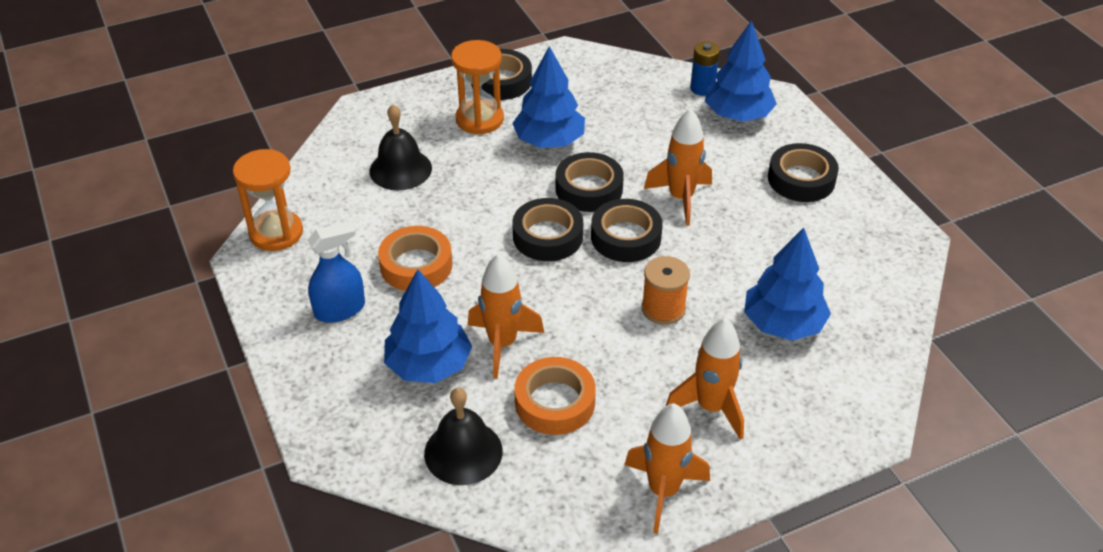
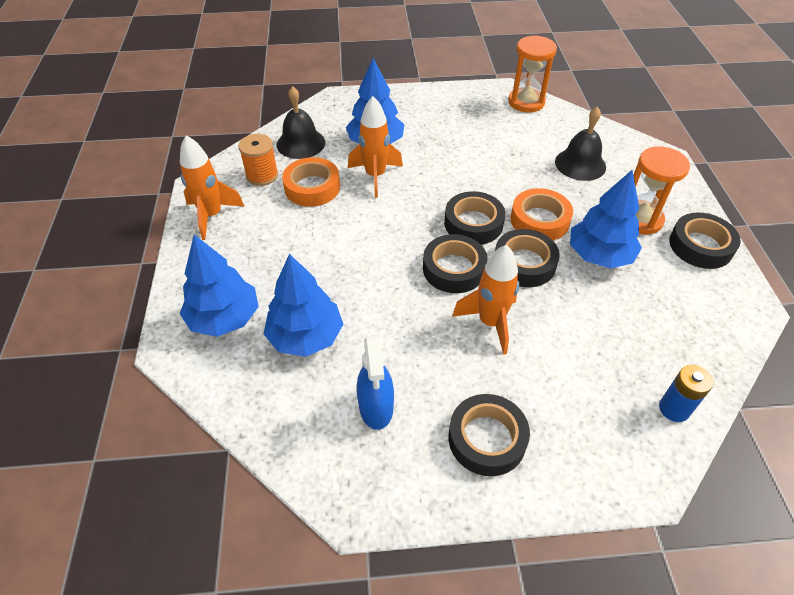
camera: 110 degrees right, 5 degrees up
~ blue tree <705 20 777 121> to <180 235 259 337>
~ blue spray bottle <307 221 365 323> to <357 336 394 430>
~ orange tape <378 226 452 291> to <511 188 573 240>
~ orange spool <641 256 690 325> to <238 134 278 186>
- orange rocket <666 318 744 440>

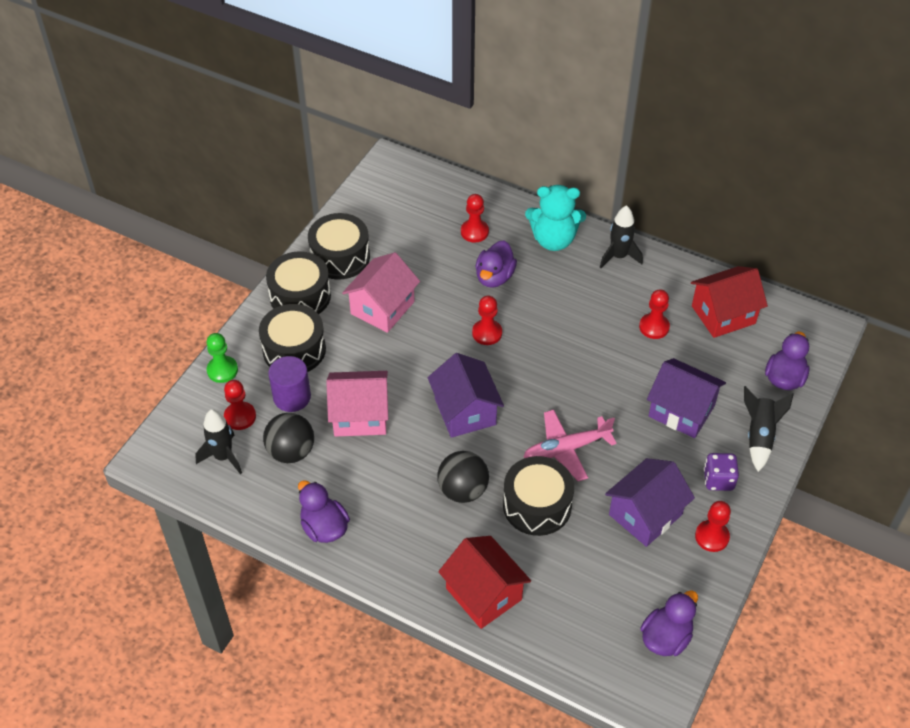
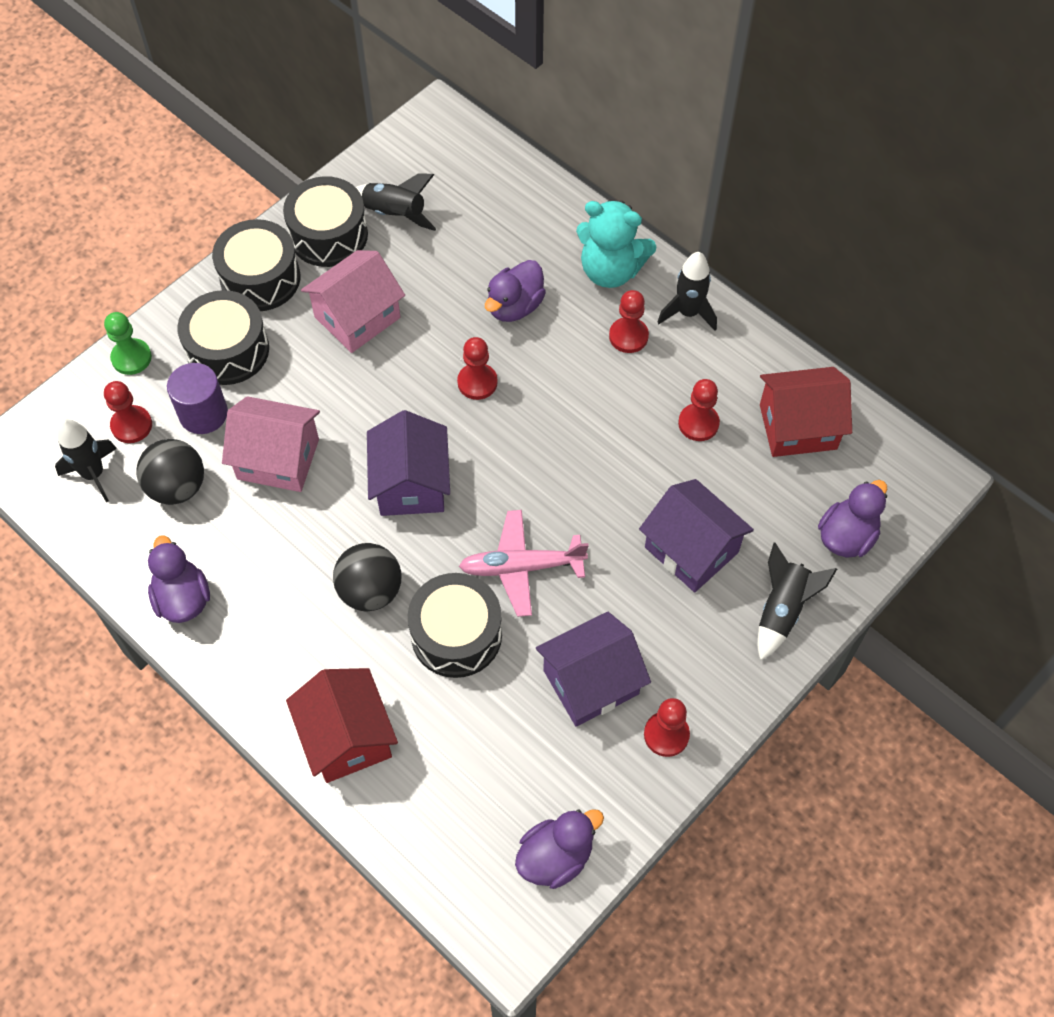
camera: 15 degrees right, 10 degrees up
~ red pawn <461 194 489 243> to <609 290 649 353>
- purple dice <704 453 739 491>
+ black rocket <356 174 436 231>

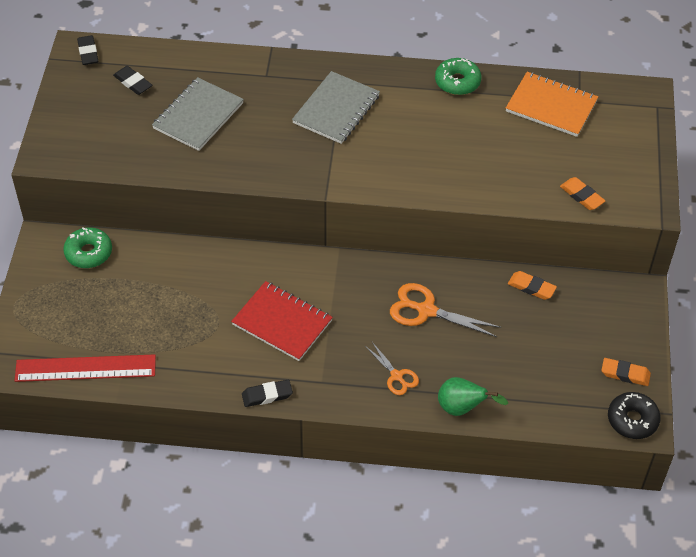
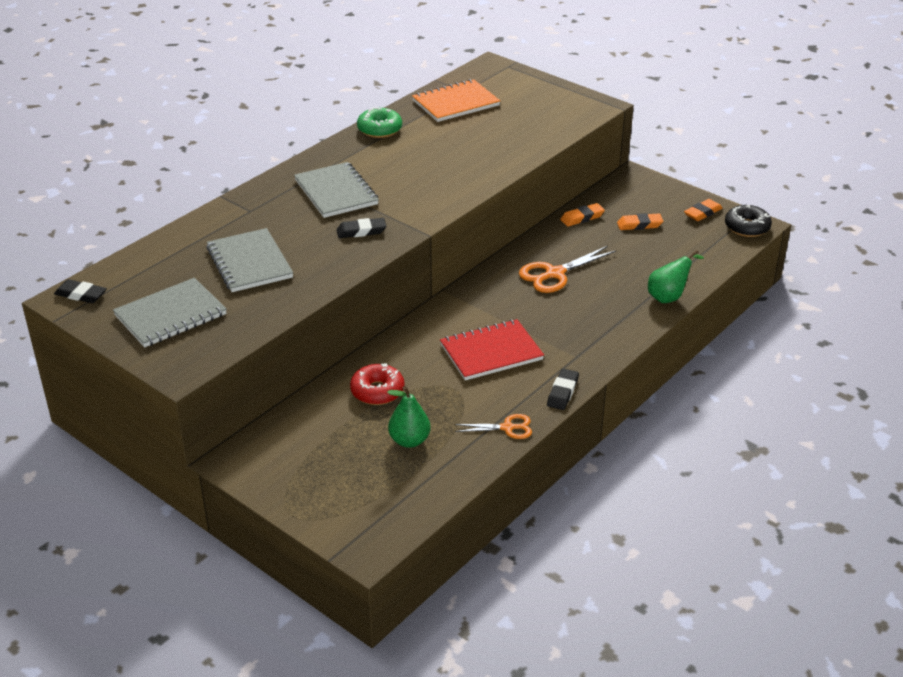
camera: 55 degrees left, 15 degrees down
~ black eraser <113 66 152 95> to <336 218 386 238>
~ orange eraser <560 177 605 210> to <617 213 663 230>
- green donut <63 227 112 268>
~ orange scissors <365 342 419 395> to <455 414 532 439>
- red ruler <15 354 156 382>
+ grey notebook <113 278 227 348>
+ red donut <350 363 405 405>
+ green pear <387 386 431 448>

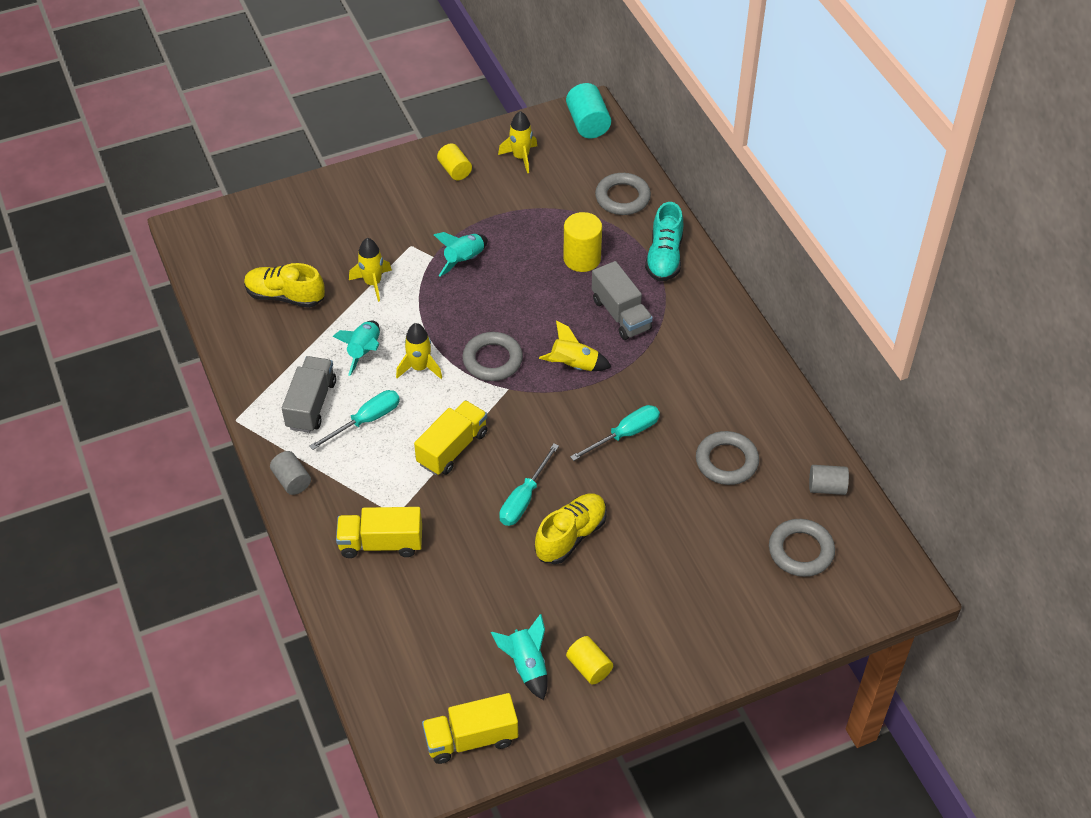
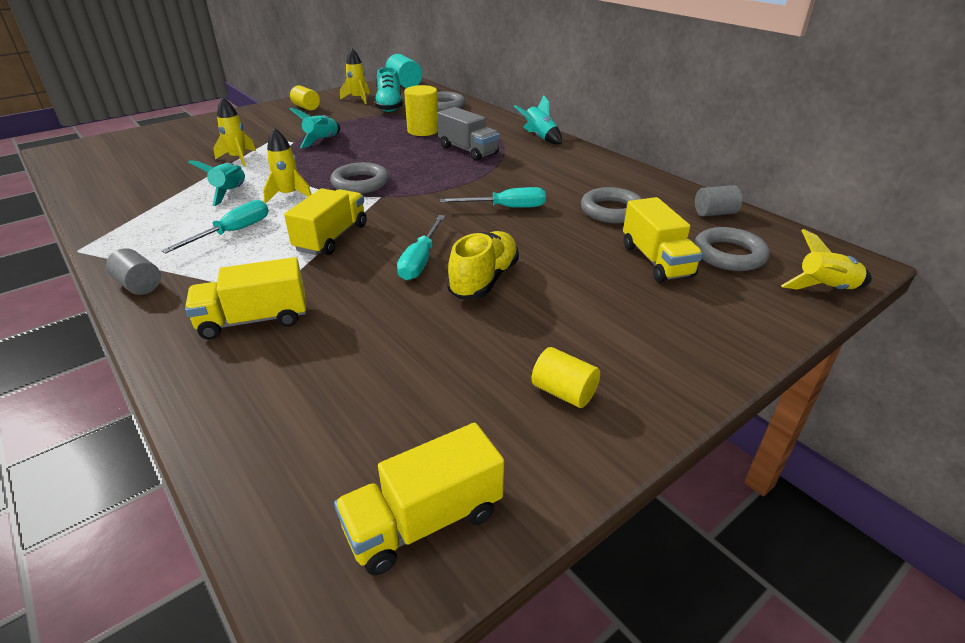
camera: 15 degrees left, 15 degrees down
~ turquoise shoe <645 202 683 282> to <375 67 403 112>
- yellow shoe <244 263 325 308>
~ yellow rocket <539 320 611 371> to <781 229 872 289>
- grey truck <282 356 336 433>
~ turquoise screwdriver <570 405 660 461> = <440 187 546 208> 45 degrees clockwise
~ turquoise rocket <491 614 547 700> to <514 95 562 144>
+ yellow truck <623 197 703 282>

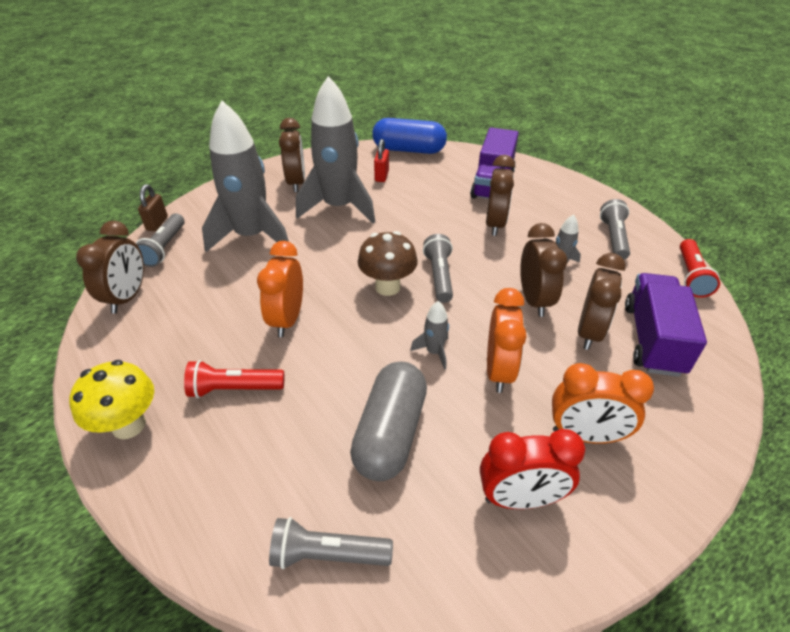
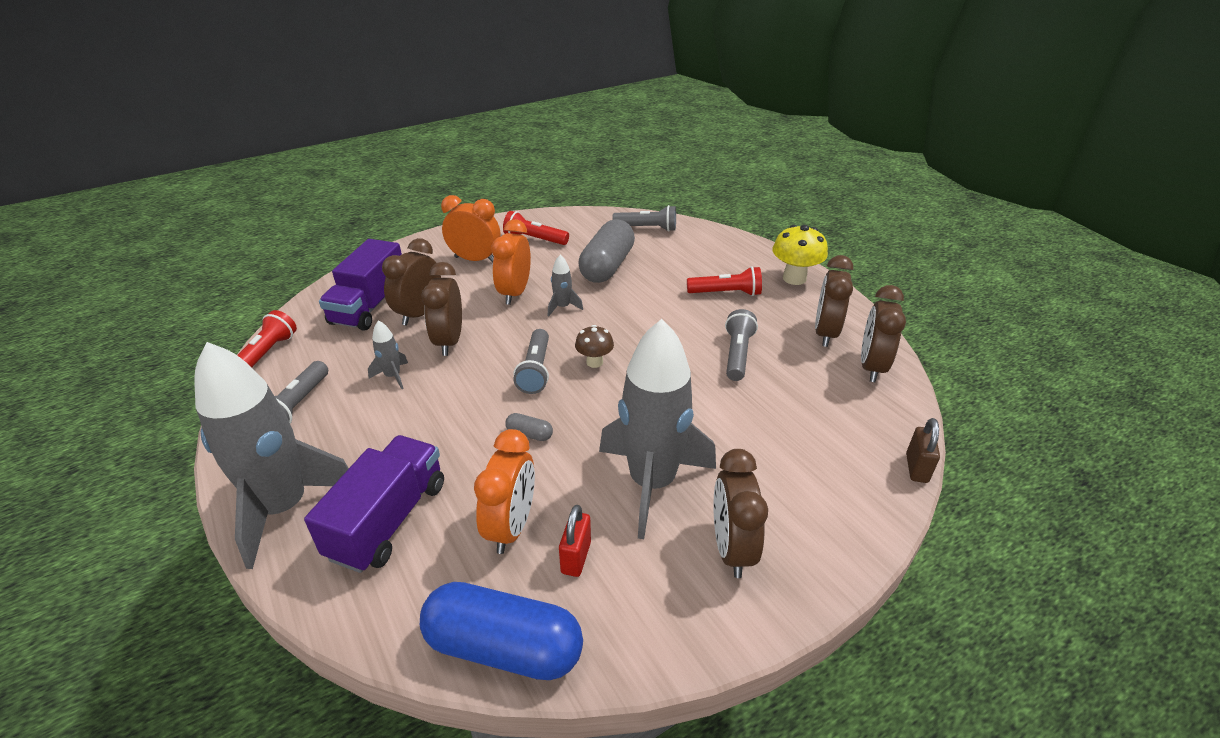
camera: 175 degrees left, 5 degrees down
~ grey rocket <202 101 289 252> to <194 342 349 569>
~ brown clock <486 155 515 236> to <815 255 853 347>
~ grey flashlight <136 213 184 267> to <725 309 758 381>
~ brown mushroom <358 231 418 296> = <575 325 614 368> x0.62
~ orange clock <257 241 303 337> to <474 429 535 554>
~ red clock <480 429 586 509> to red flashlight <503 211 569 245>
+ grey capsule <505 413 553 441>

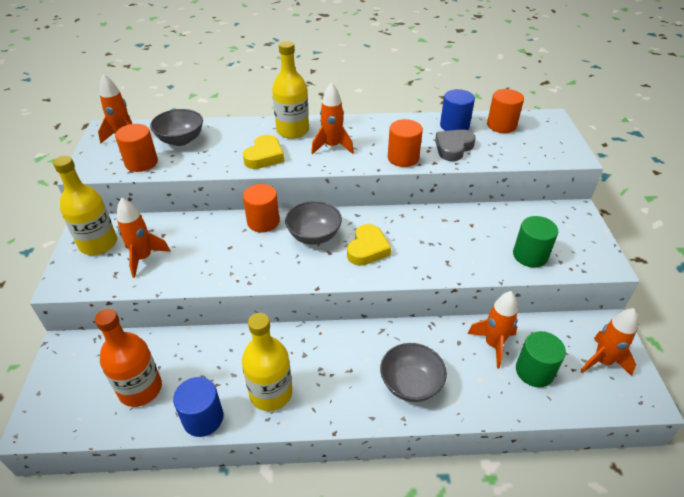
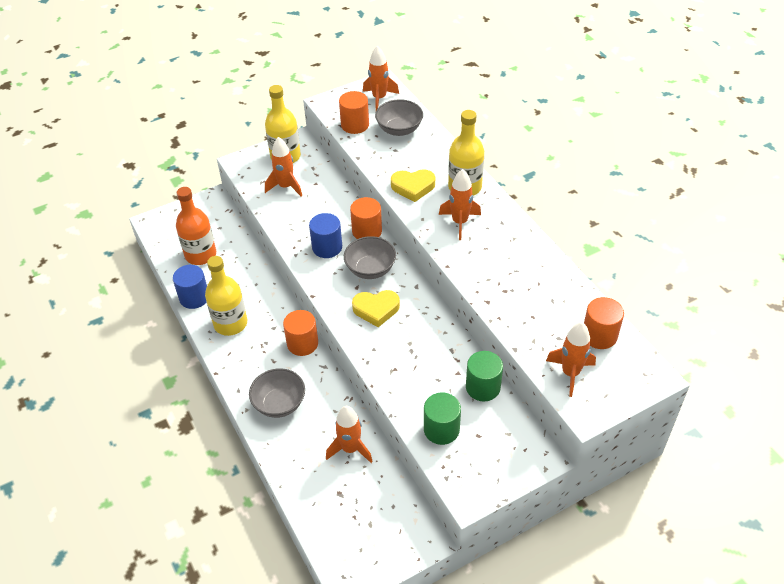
camera: 65 degrees right, 5 degrees up
~ blue cylinder <440 89 475 131> to <309 213 342 258>
~ orange cylinder <388 119 423 167> to <283 310 318 356>
- grey heart <435 129 476 161>
~ orange rocket <580 308 638 376> to <546 322 596 397>
~ green cylinder <516 331 566 387> to <466 351 503 401>

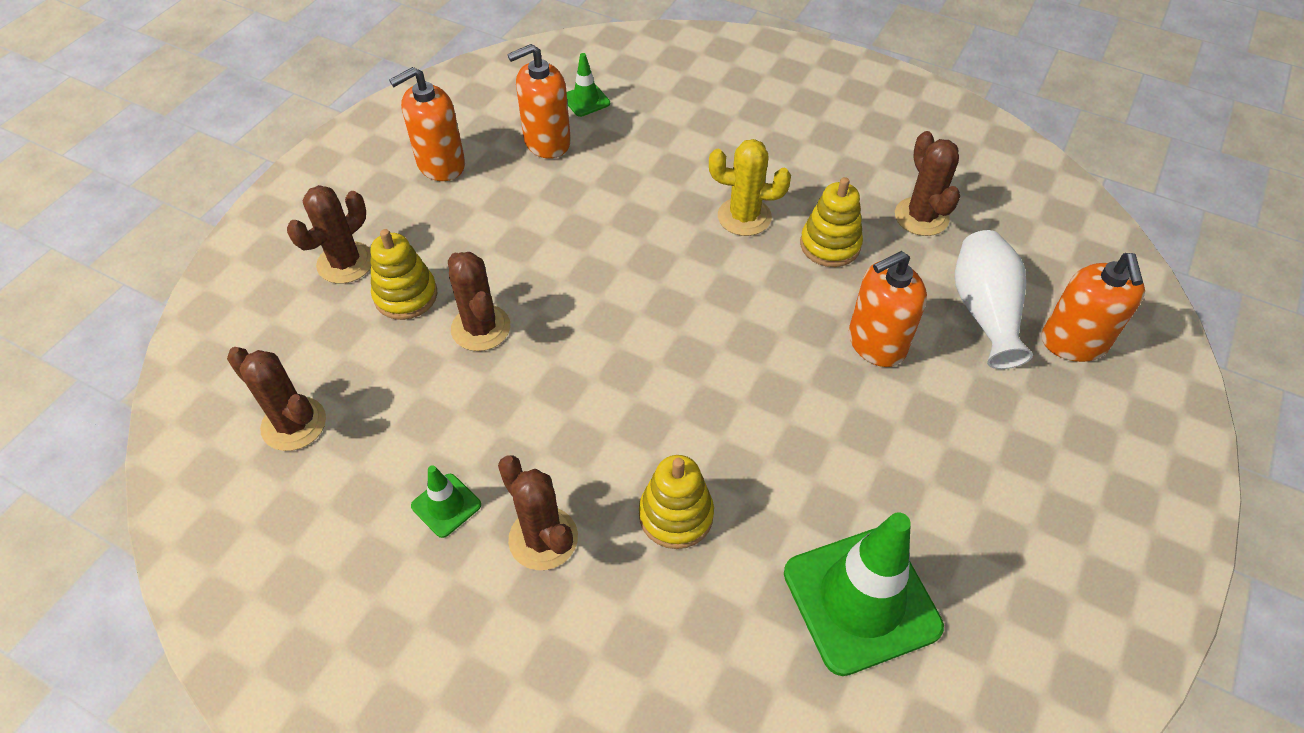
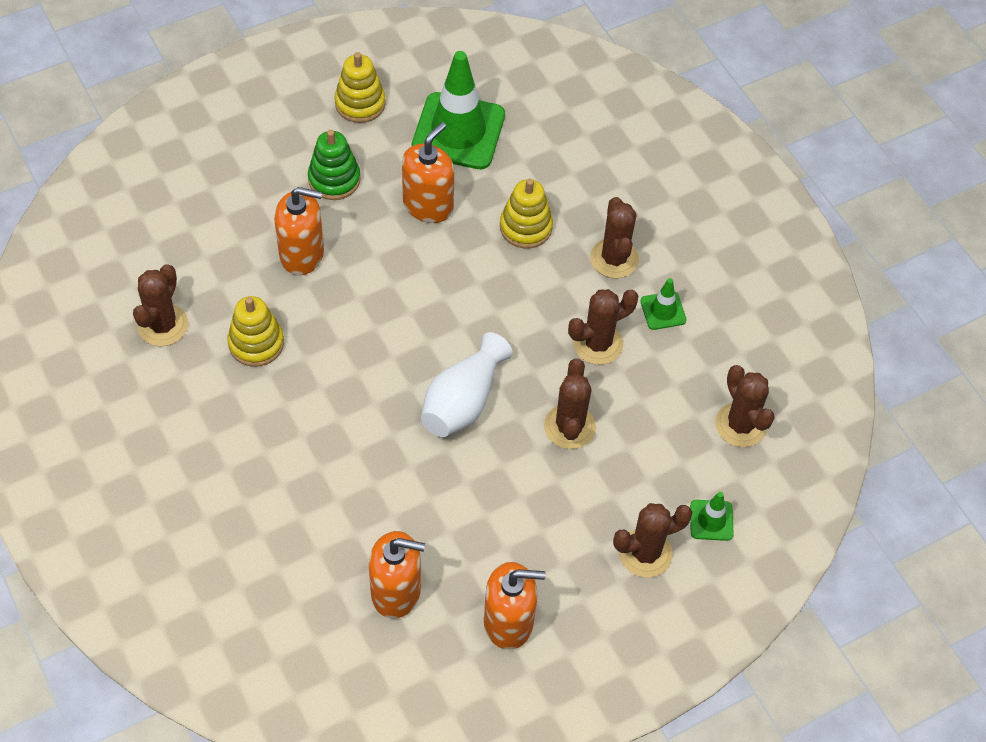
camera: 150 degrees left, 5 degrees up
~ green traffic cone <567 53 610 117> to <690 492 734 541>
- yellow cactus <709 139 791 236>
~ yellow stacking toy <370 229 437 320> to <334 52 386 123>
~ white vase <955 230 1033 369> to <421 332 513 437>
~ orange soap dispenser <1042 253 1145 362> to <402 122 454 223>
+ green stacking toy <308 130 361 200>
+ brown cactus <568 289 638 365>

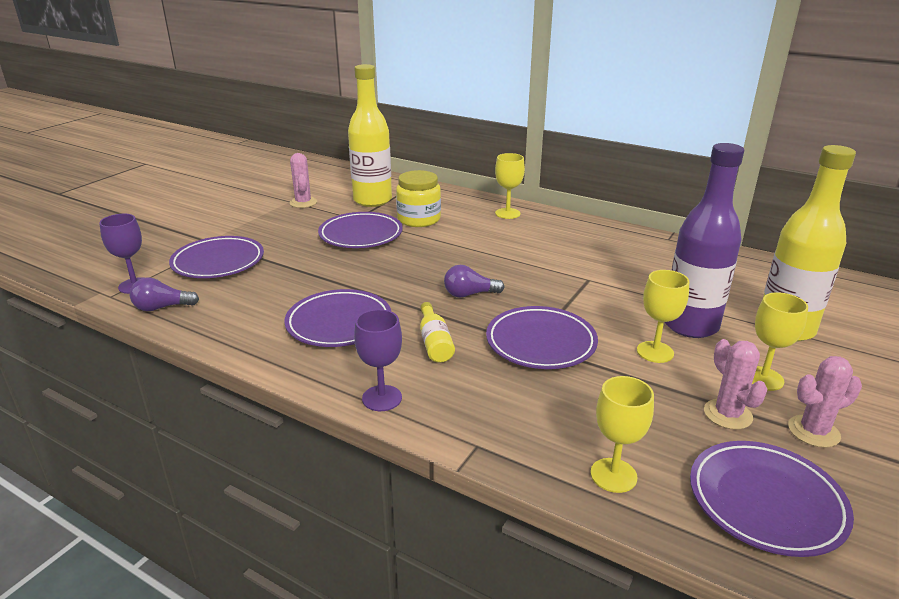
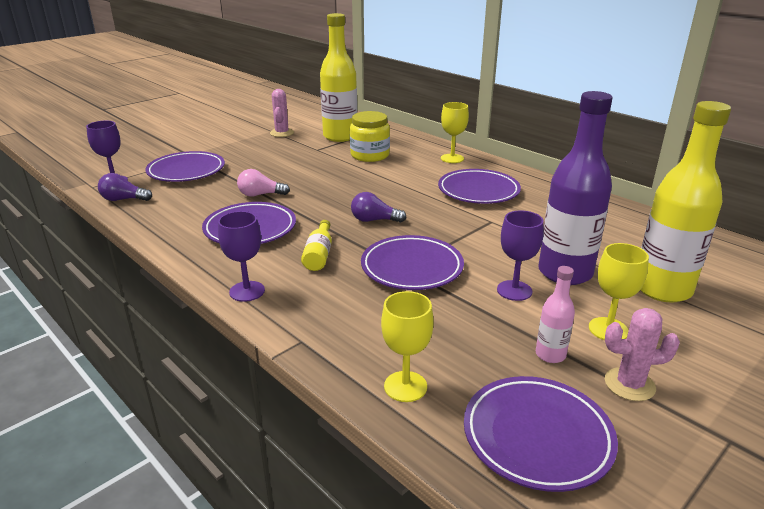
camera: 15 degrees right, 0 degrees up
~ purple plate <318 212 403 248> to <438 169 521 204>
~ yellow goblet <637 270 689 363> to purple goblet <497 211 544 301>
~ pink cactus <704 339 767 430> to pink bottle <536 266 575 363>
+ pink light bulb <237 169 290 197>

